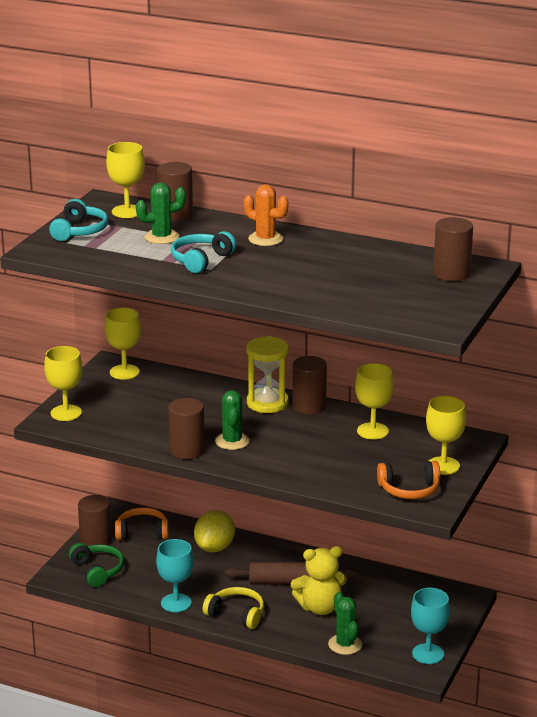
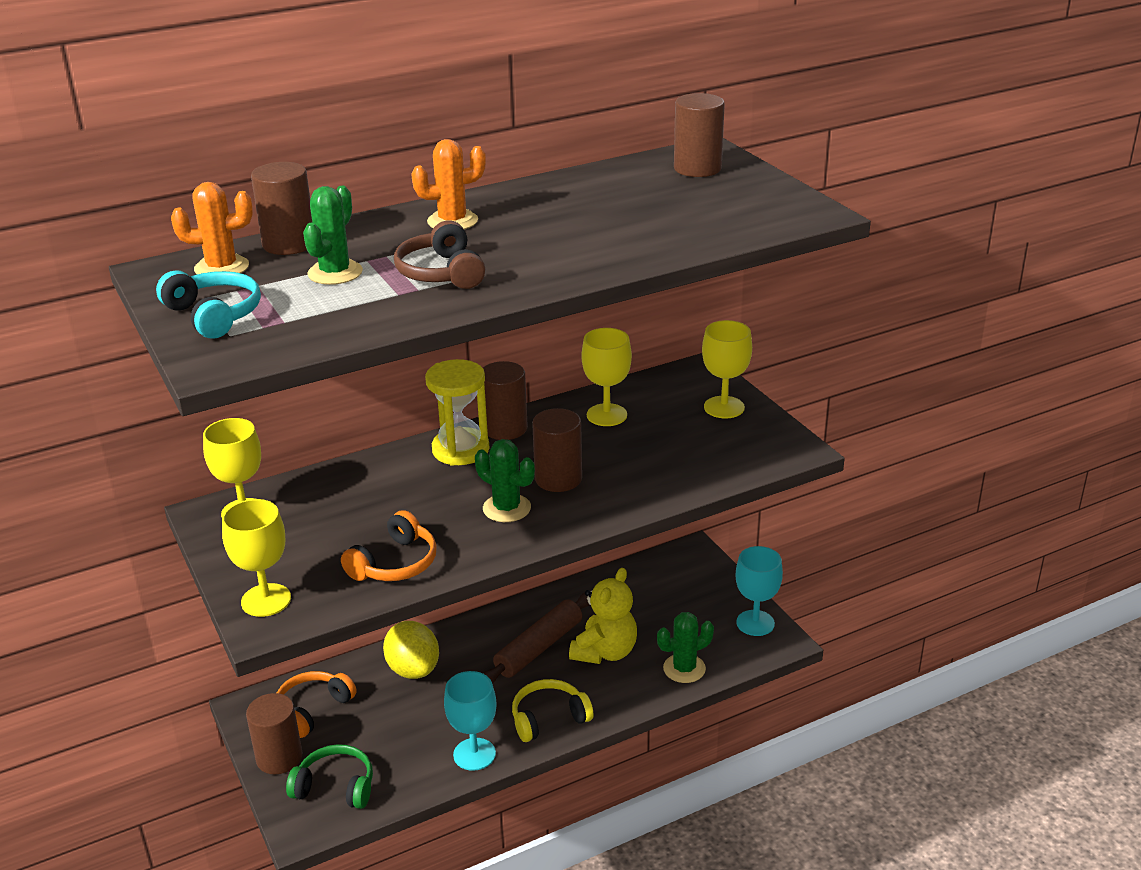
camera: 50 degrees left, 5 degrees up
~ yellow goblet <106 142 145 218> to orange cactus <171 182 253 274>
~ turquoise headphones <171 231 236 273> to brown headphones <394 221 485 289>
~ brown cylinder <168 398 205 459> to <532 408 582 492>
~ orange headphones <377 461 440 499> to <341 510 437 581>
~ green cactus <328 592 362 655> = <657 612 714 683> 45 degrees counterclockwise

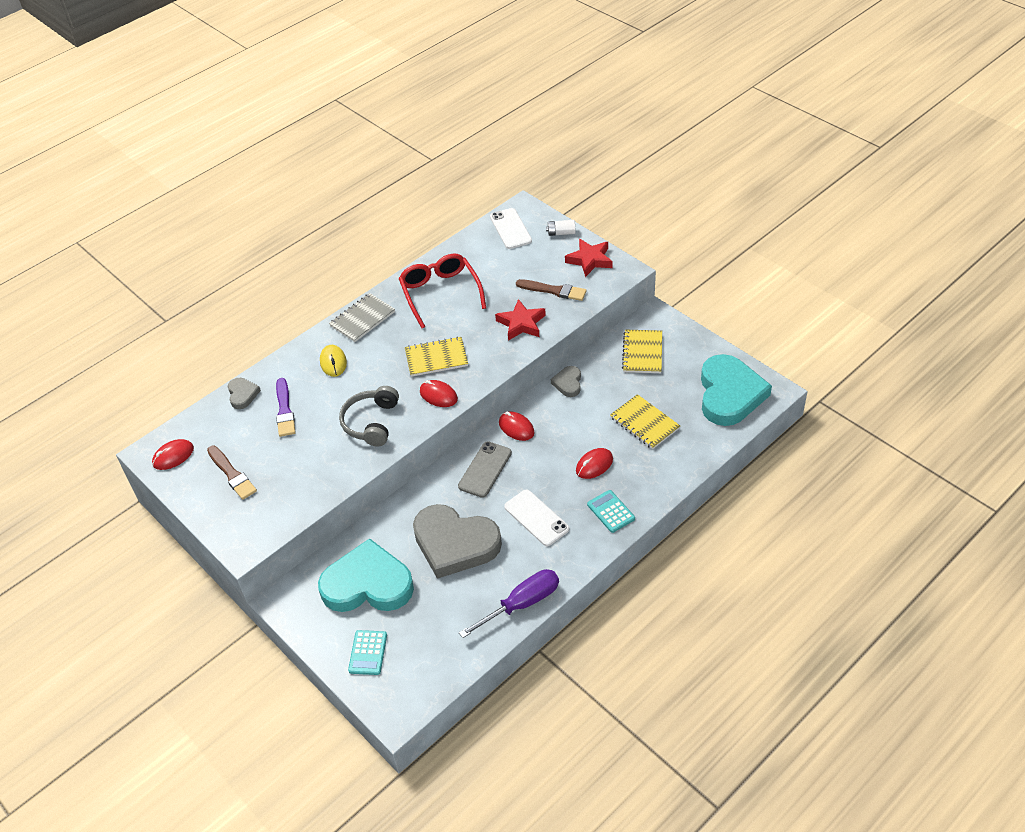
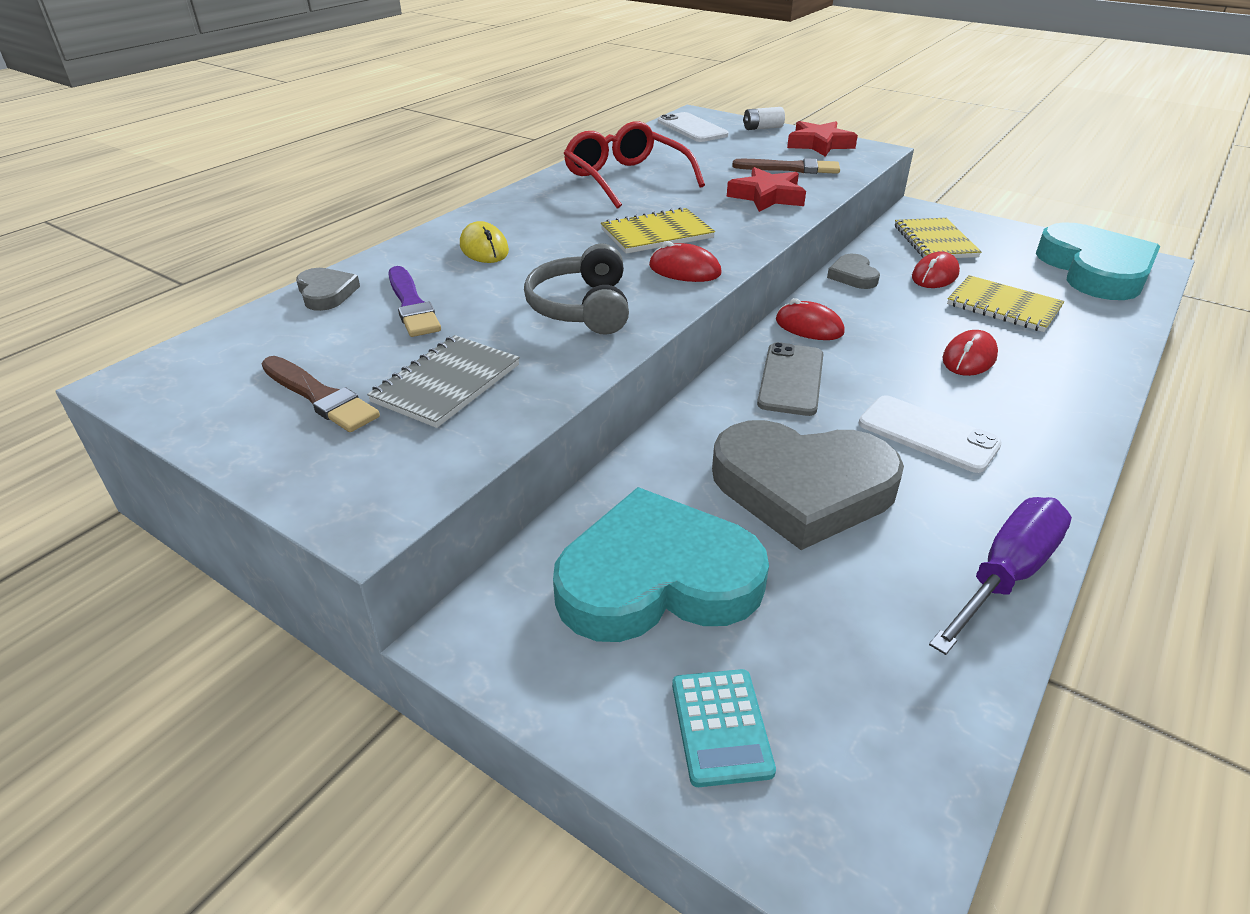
camera: 15 degrees left, 10 degrees down
~ grey notebook <329 293 395 342> to <367 335 520 428>
~ red mouse <152 439 194 470> to <912 251 960 288>
- turquoise calculator <587 490 635 533>

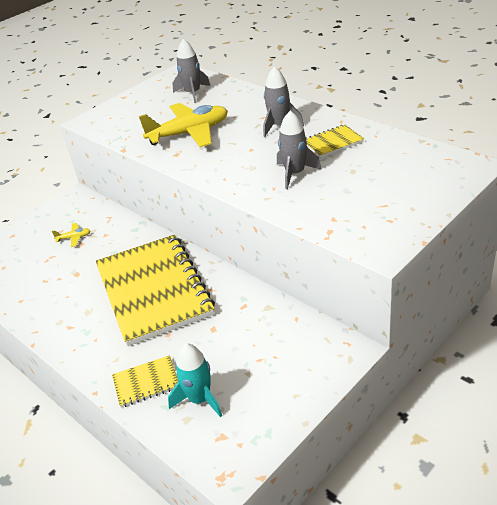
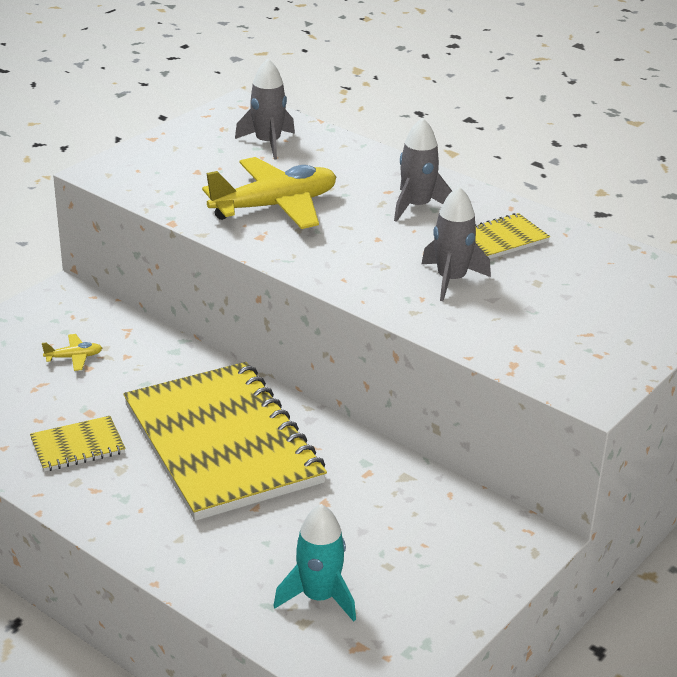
camera: 10 degrees left, 5 degrees down
~ yellow notebook <112 355 178 408> to <30 416 126 472>

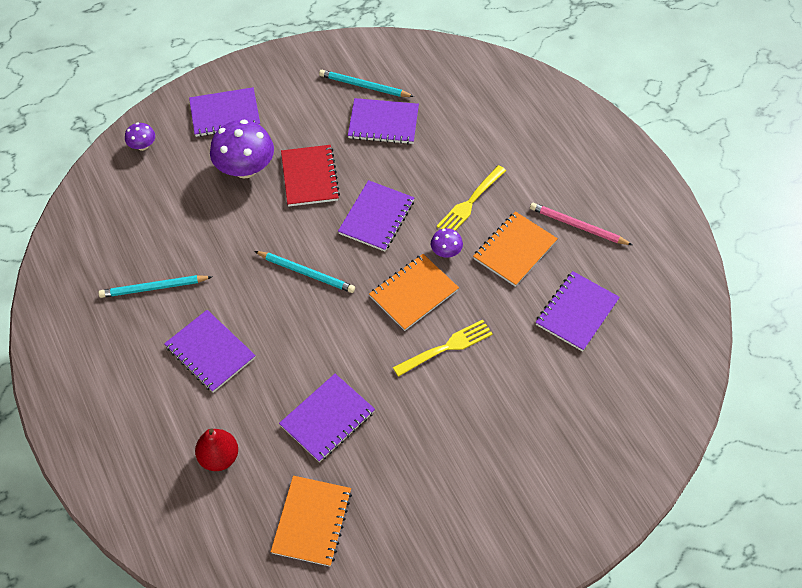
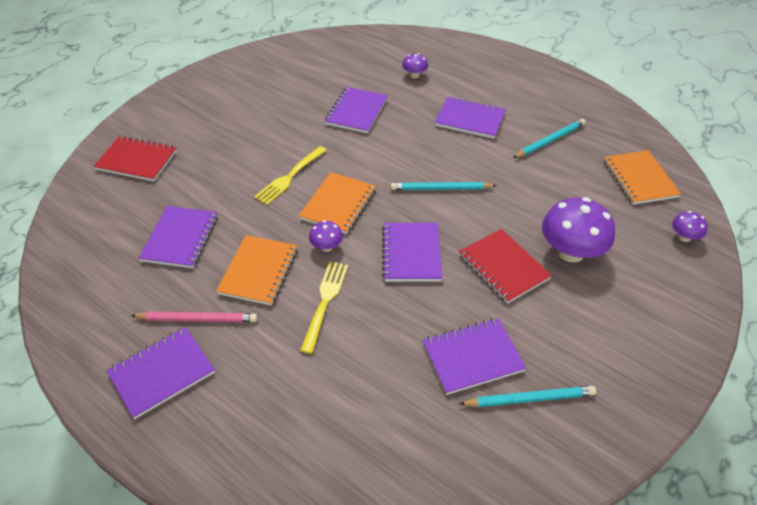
camera: 155 degrees right, 10 degrees down
~ purple notebook <189 87 260 137> to <106 327 215 419>
~ red pear <195 428 238 471> to purple mushroom <402 53 428 79>
~ orange notebook <271 476 352 567> to <603 150 681 205>
+ red notebook <94 136 177 181>

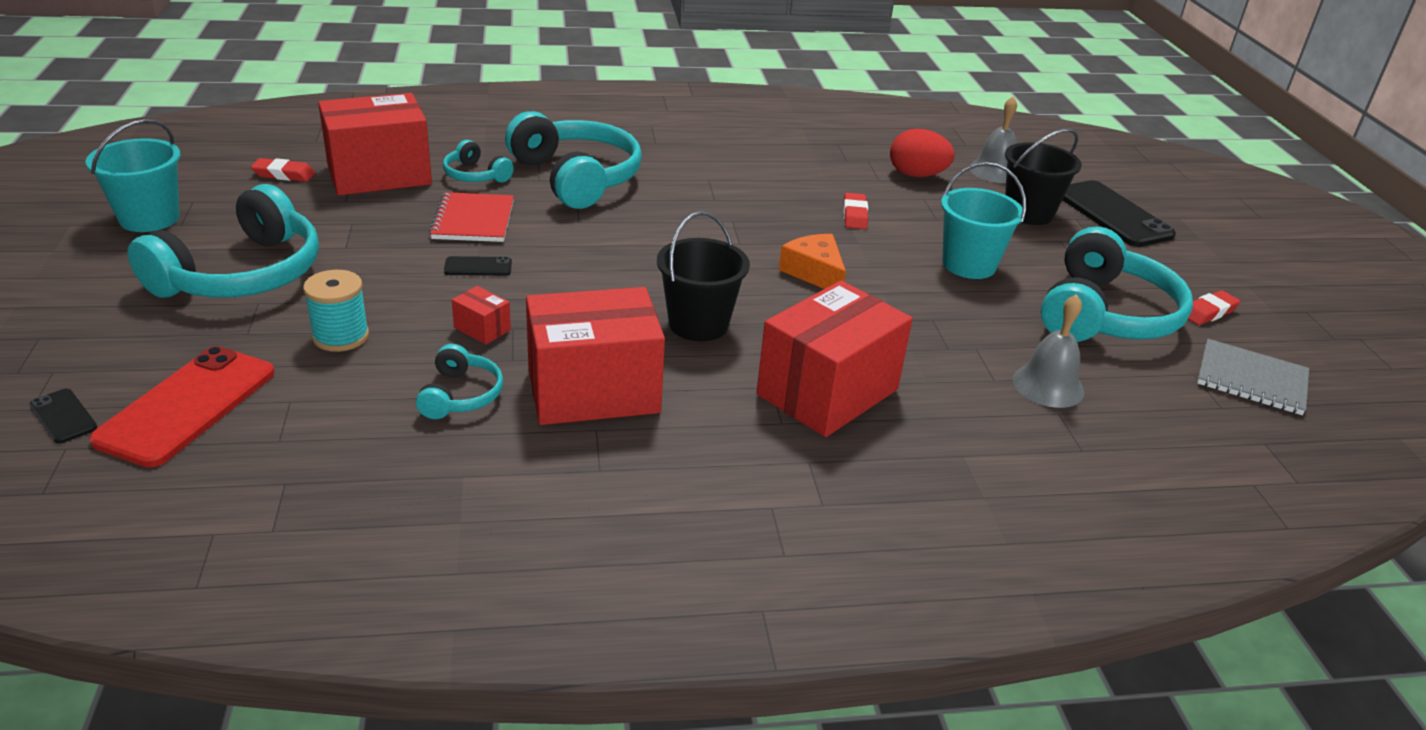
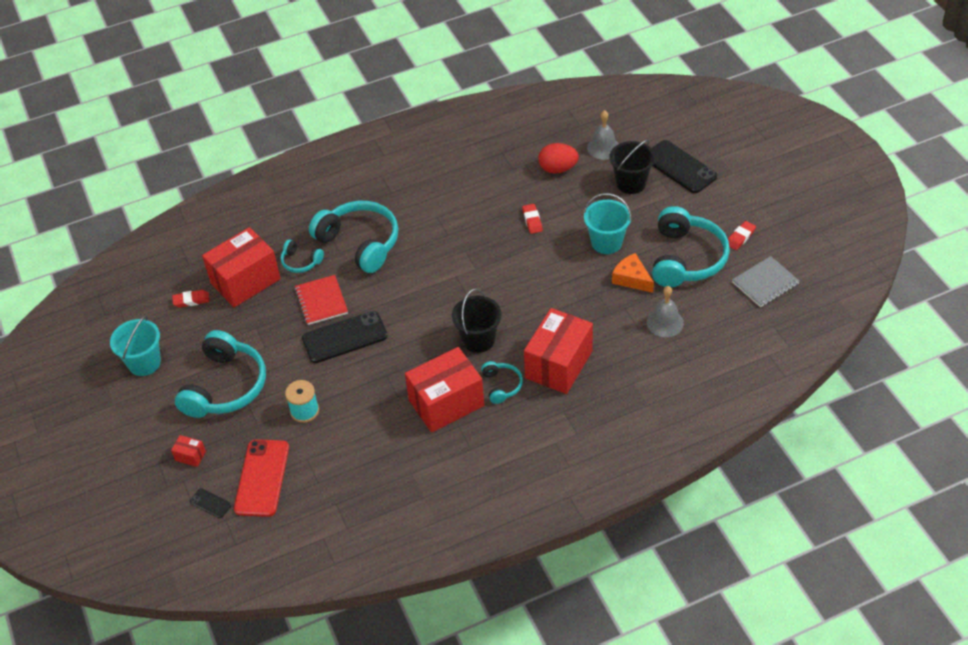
camera: 10 degrees left, 15 degrees up
~ orange cheese <779 234 846 289> to <612 253 654 293>
~ black phone <444 256 512 276> = <302 311 388 363> x2.19
~ red box <452 286 511 345> to <171 435 206 467>
~ grey notebook <1197 339 1309 415> = <732 256 800 307> 45 degrees counterclockwise
~ turquoise headphones <416 344 504 419> to <481 361 523 404>

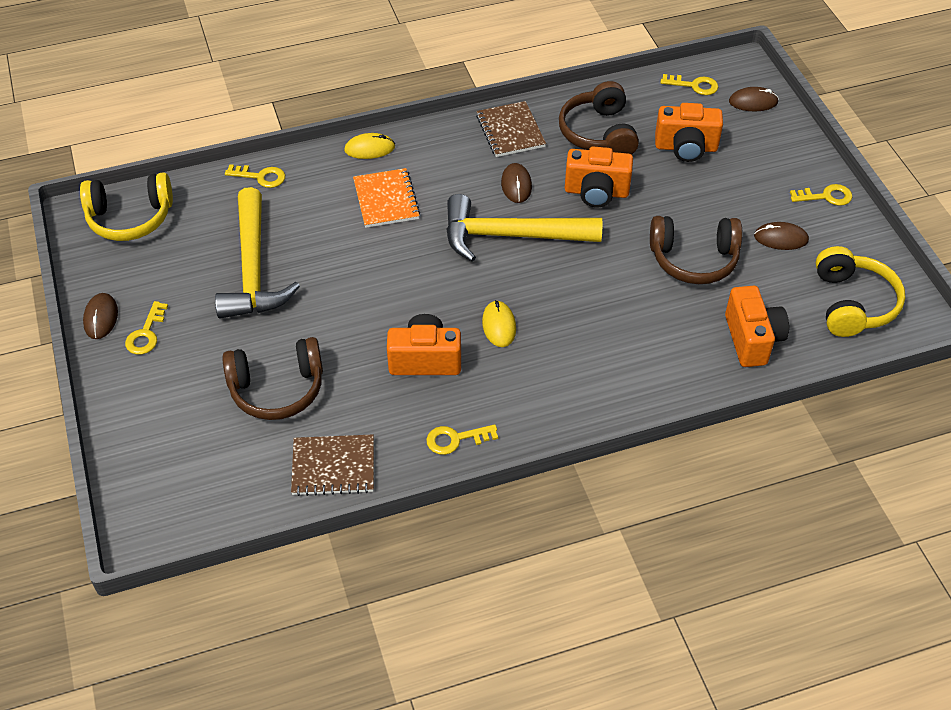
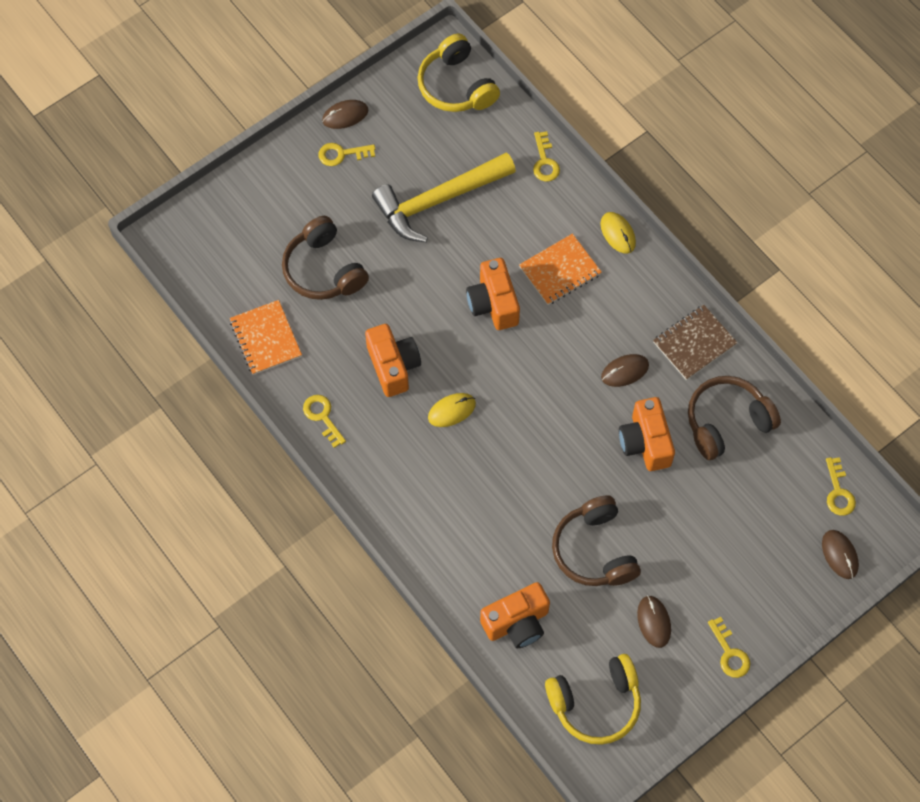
camera: 70 degrees right, 15 degrees up
~ orange camera <655 103 723 162> to <466 258 520 330>
- yellow hammer <446 194 602 262>
~ brown notebook <291 435 374 496> to orange notebook <230 300 302 375>

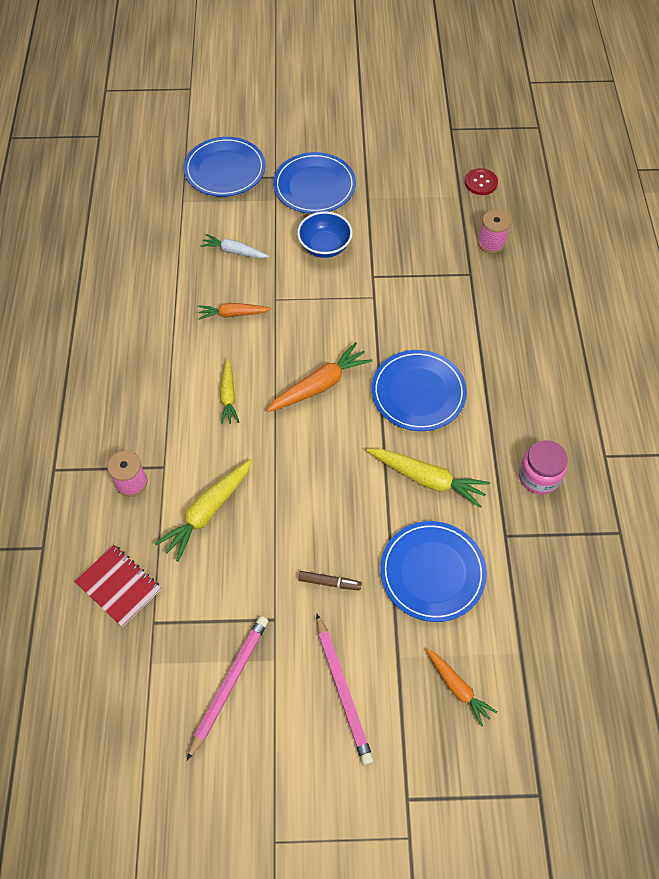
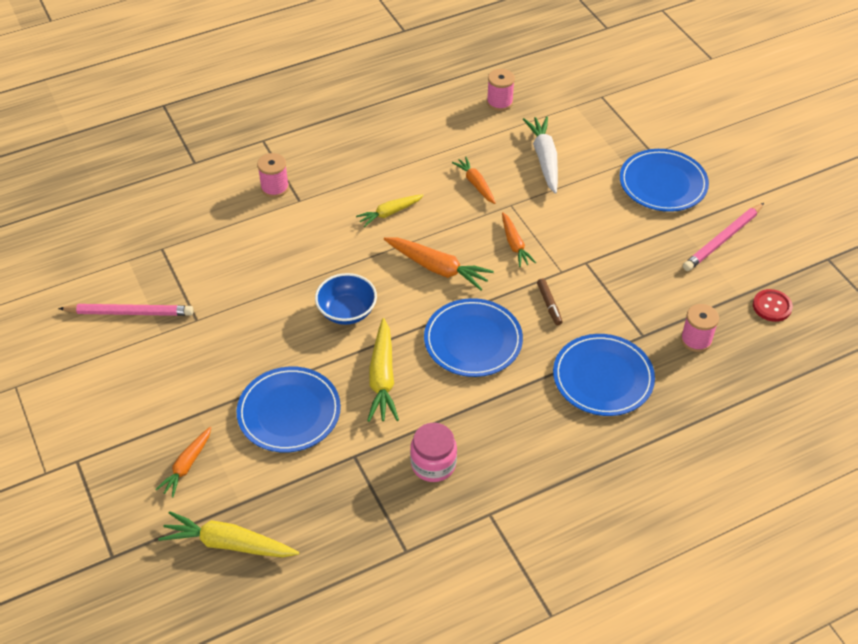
camera: 65 degrees right, 10 degrees down
~ blue plate <184 137 266 197> to <553 334 655 416>
~ blue bowl <297 211 353 258> to <315 273 377 325>
~ white carrot <200 234 269 258> = <523 116 558 194> x1.56
~ yellow carrot <155 459 252 562> to <158 511 299 558>
- red notebook <74 545 161 627>
~ brown marker <298 571 362 590> to <537 278 563 325>
~ pink pencil <316 613 374 765> to <683 203 764 271>
+ pink spool <487 69 515 111>
+ orange carrot <502 212 536 267>

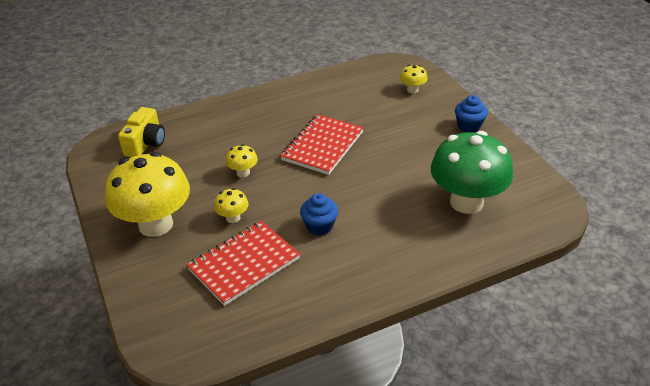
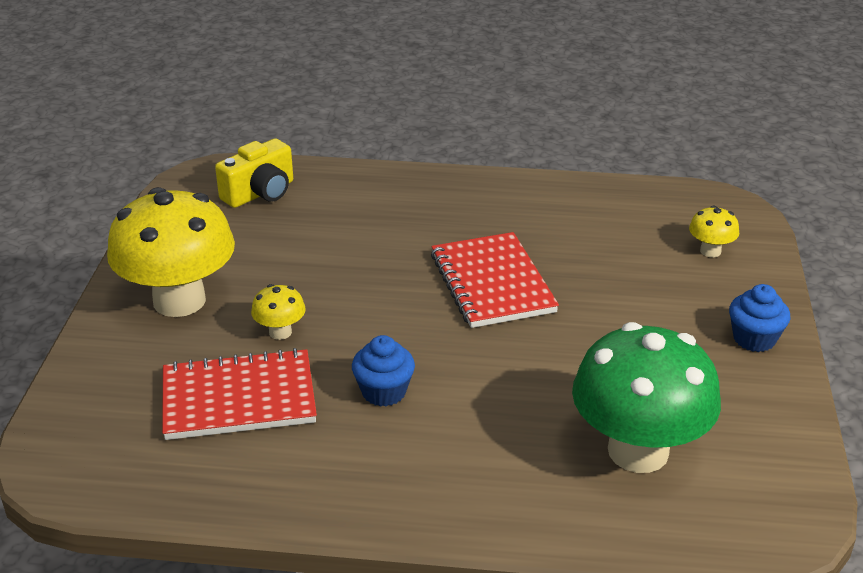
camera: 30 degrees right, 5 degrees down
~ red notebook <281 114 364 175> = <431 232 559 328> 75 degrees counterclockwise
- yellow mushroom <226 144 258 177>

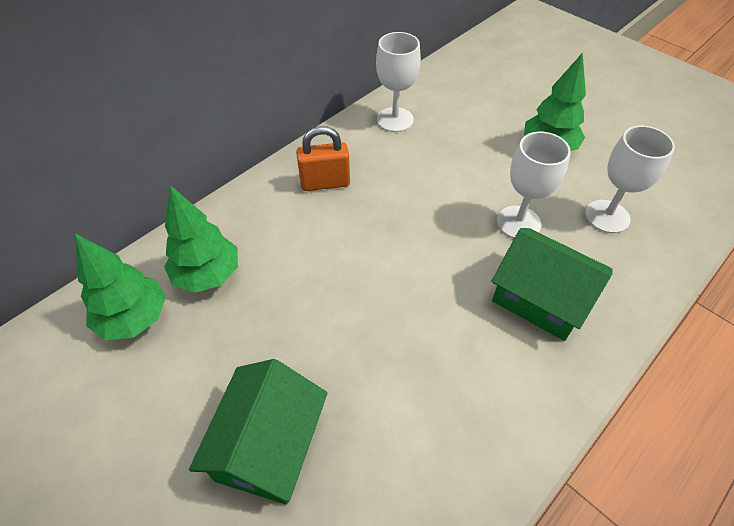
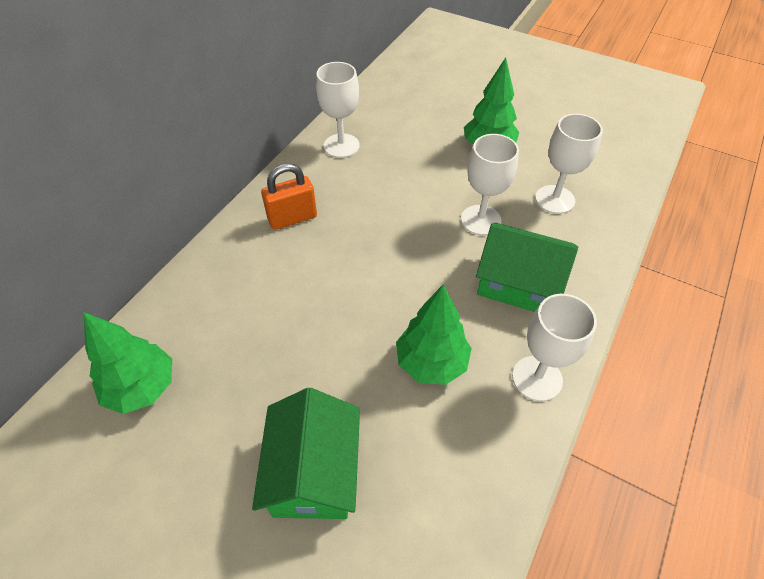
camera: 15 degrees left, 0 degrees up
~ green tree <164 185 238 293> to <396 284 472 385>
+ white goblet <512 294 597 401>

